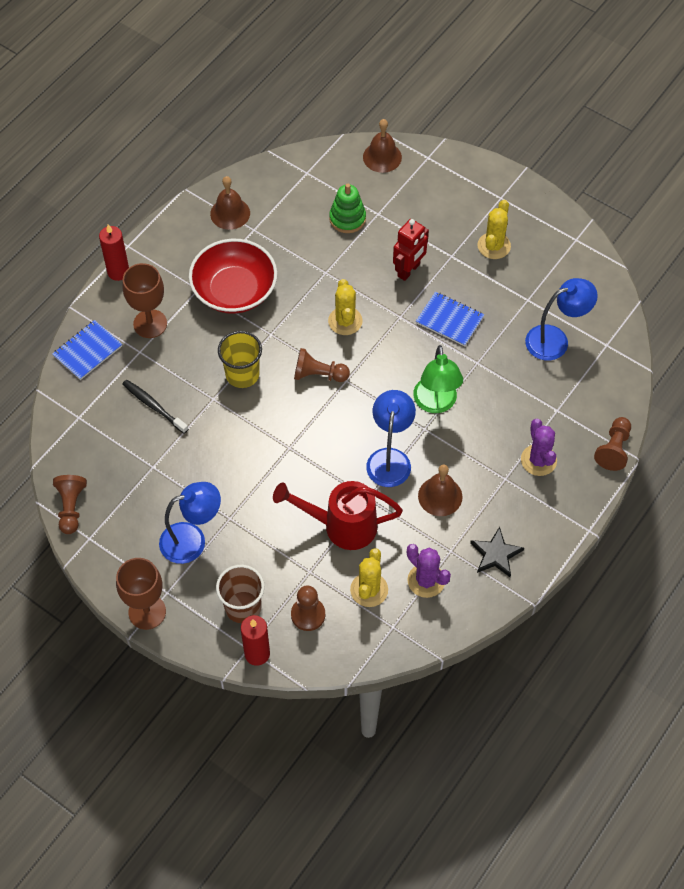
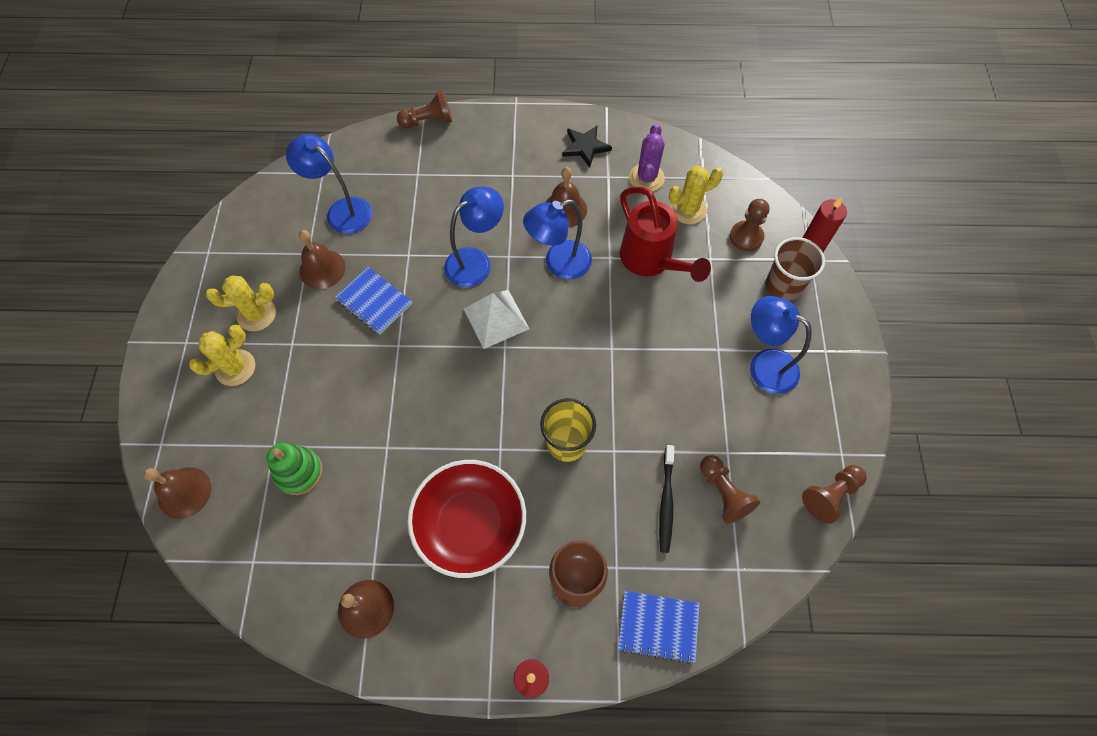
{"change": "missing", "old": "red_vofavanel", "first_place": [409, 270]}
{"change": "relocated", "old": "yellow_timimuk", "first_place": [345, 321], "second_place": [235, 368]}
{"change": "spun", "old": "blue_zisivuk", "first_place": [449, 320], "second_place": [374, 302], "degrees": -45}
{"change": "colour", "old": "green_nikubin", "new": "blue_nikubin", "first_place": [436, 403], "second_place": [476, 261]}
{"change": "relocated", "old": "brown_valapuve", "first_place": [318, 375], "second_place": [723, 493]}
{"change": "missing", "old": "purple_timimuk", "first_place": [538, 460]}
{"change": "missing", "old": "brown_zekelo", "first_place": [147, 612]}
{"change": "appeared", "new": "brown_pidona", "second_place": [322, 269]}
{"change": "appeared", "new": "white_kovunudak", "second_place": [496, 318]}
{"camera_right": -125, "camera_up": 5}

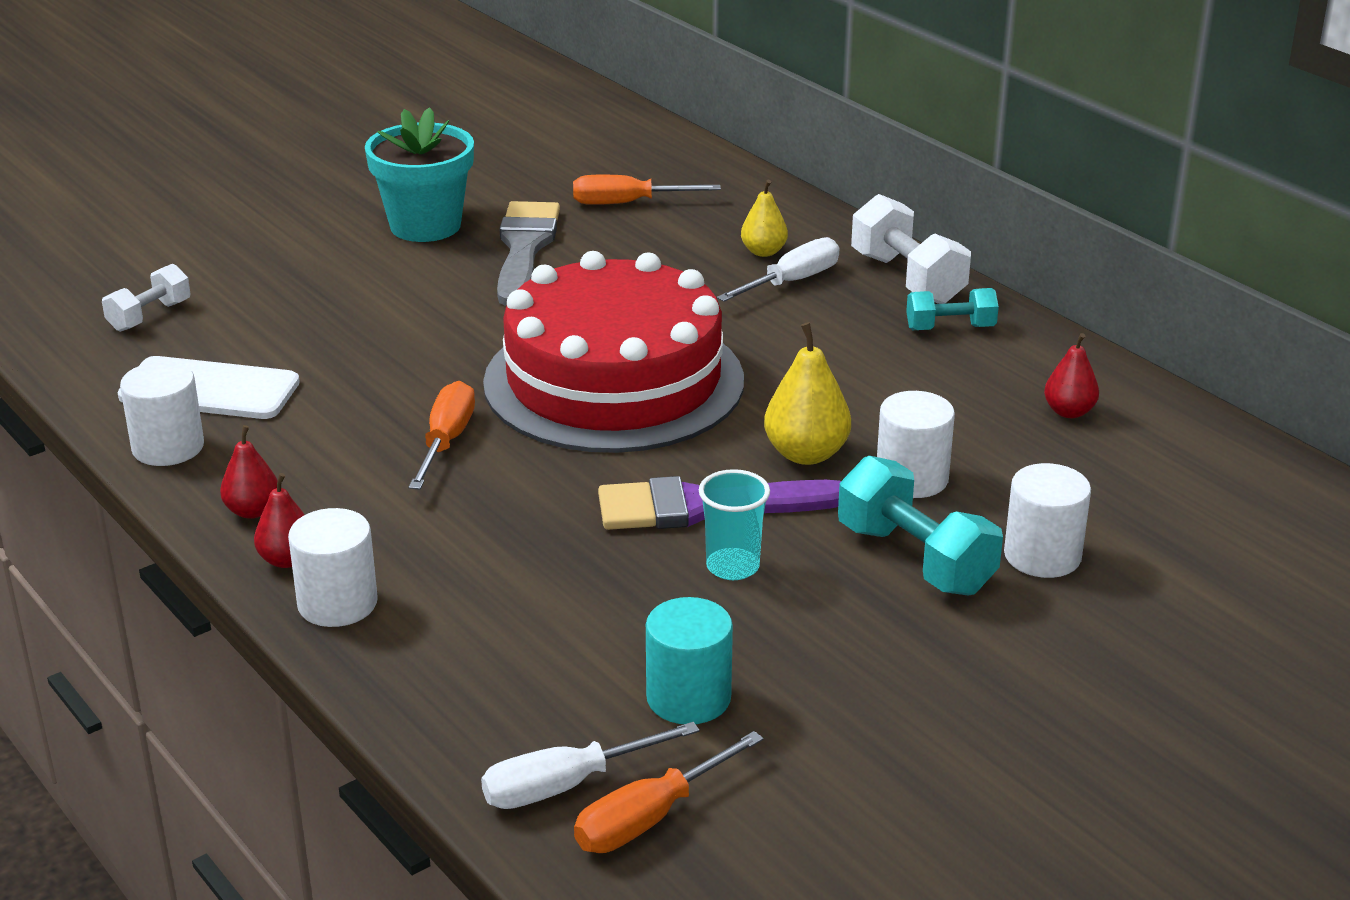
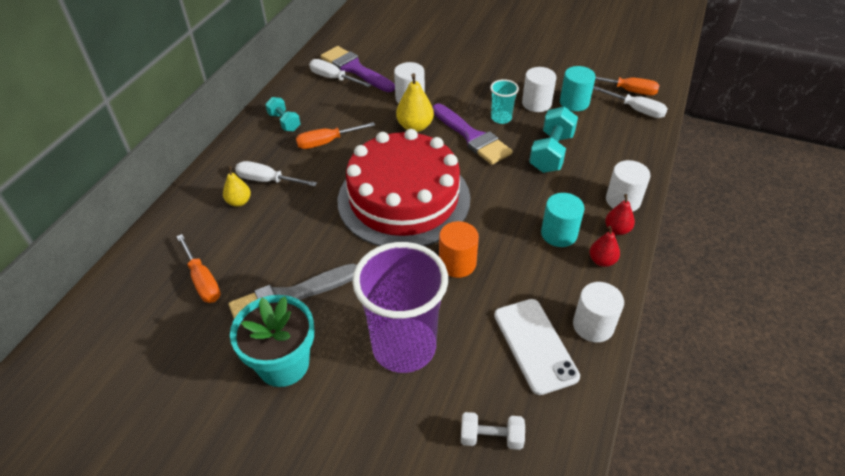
{"change": "missing", "old": "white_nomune", "first_place": [907, 279]}
{"change": "exchanged", "old": "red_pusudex", "new": "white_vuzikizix", "first_place": [1069, 412], "second_place": [333, 78]}
{"change": "relocated", "old": "orange_vuzikizix", "first_place": [446, 441], "second_place": [326, 142]}
{"change": "relocated", "old": "turquoise_nomune", "first_place": [915, 559], "second_place": [551, 153]}
{"change": "relocated", "old": "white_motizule", "first_place": [1042, 556], "second_place": [536, 103]}
{"change": "appeared", "new": "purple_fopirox", "second_place": [355, 69]}
{"change": "appeared", "new": "turquoise_motizule", "second_place": [559, 234]}
{"change": "appeared", "new": "orange_motizule", "second_place": [457, 263]}
{"change": "appeared", "new": "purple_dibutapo", "second_place": [404, 347]}
{"camera_right": -120, "camera_up": 15}

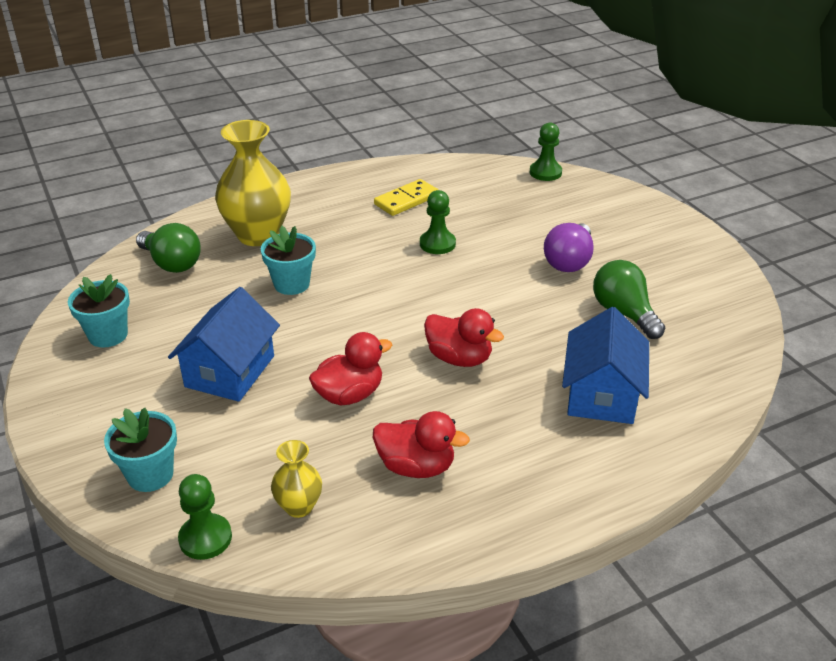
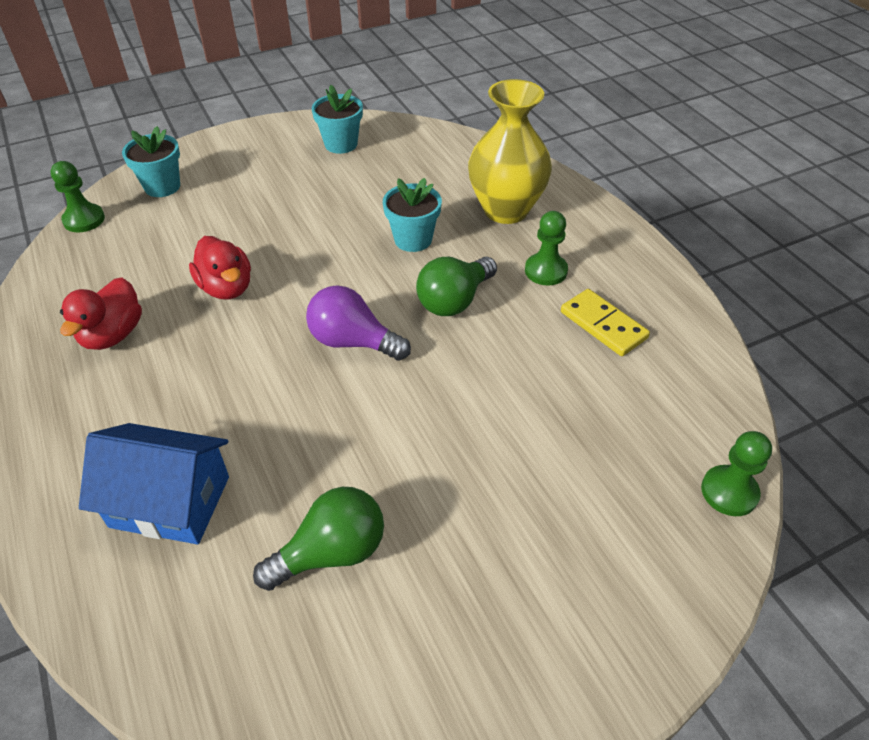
{"change": "relocated", "old": "green_valapuve", "first_place": [437, 244], "second_place": [546, 271]}
{"change": "relocated", "old": "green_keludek", "first_place": [172, 263], "second_place": [454, 300]}
{"change": "relocated", "old": "purple_keludek", "first_place": [569, 261], "second_place": [353, 342]}
{"change": "missing", "old": "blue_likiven", "first_place": [230, 371]}
{"change": "missing", "old": "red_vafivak", "first_place": [459, 358]}
{"change": "missing", "old": "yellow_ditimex", "first_place": [299, 506]}
{"camera_right": 90, "camera_up": 10}

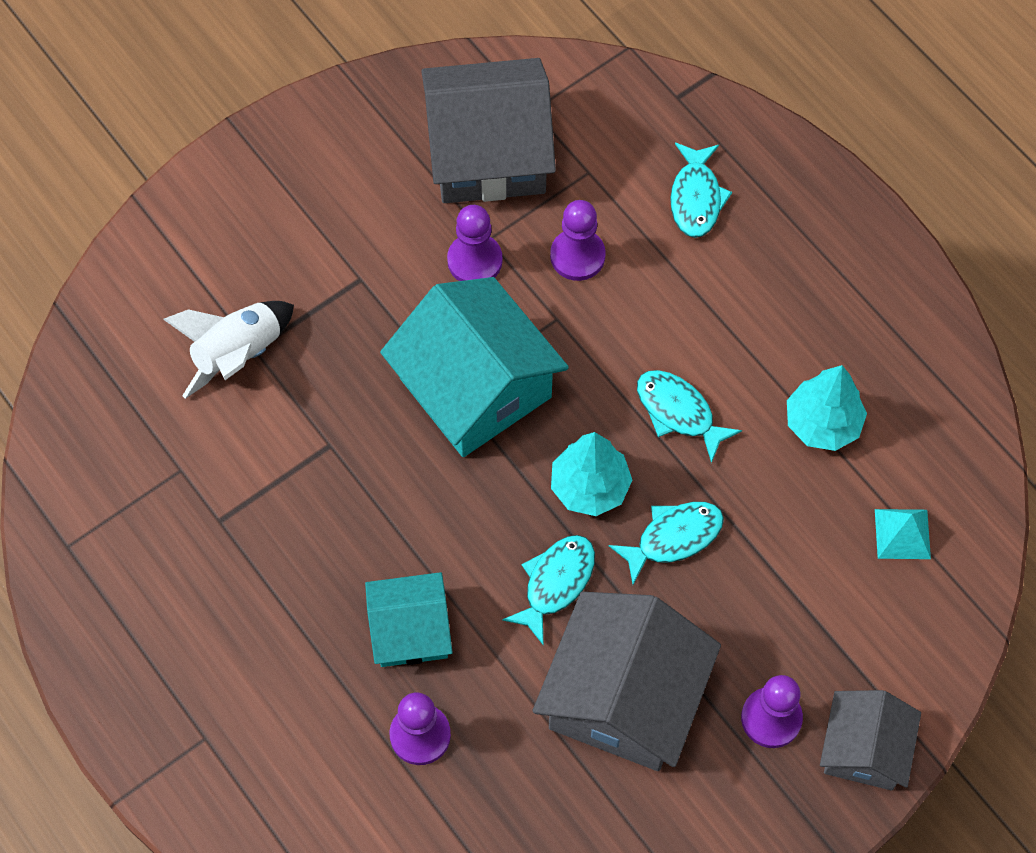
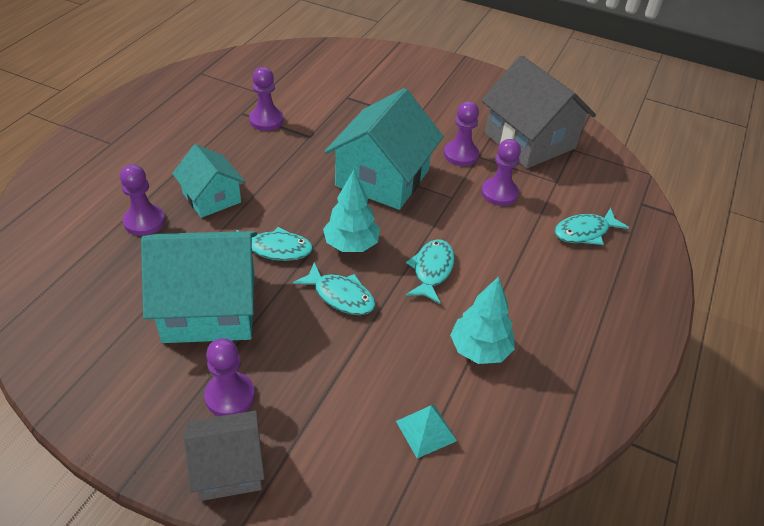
{"change": "missing", "old": "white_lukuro", "first_place": [238, 354]}
{"change": "colour", "old": "grey_likiven", "new": "turquoise_likiven", "first_place": [623, 698], "second_place": [210, 307]}
{"change": "appeared", "new": "purple_valapuve", "second_place": [266, 120]}
{"camera_right": 60, "camera_up": -20}

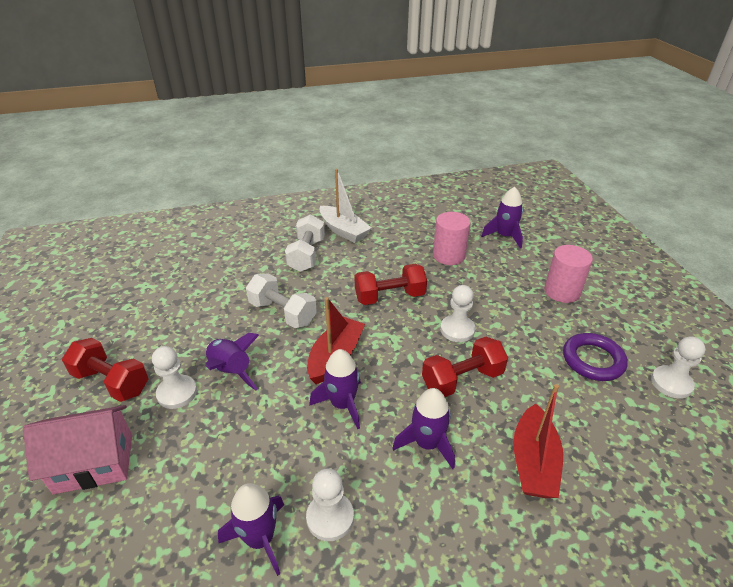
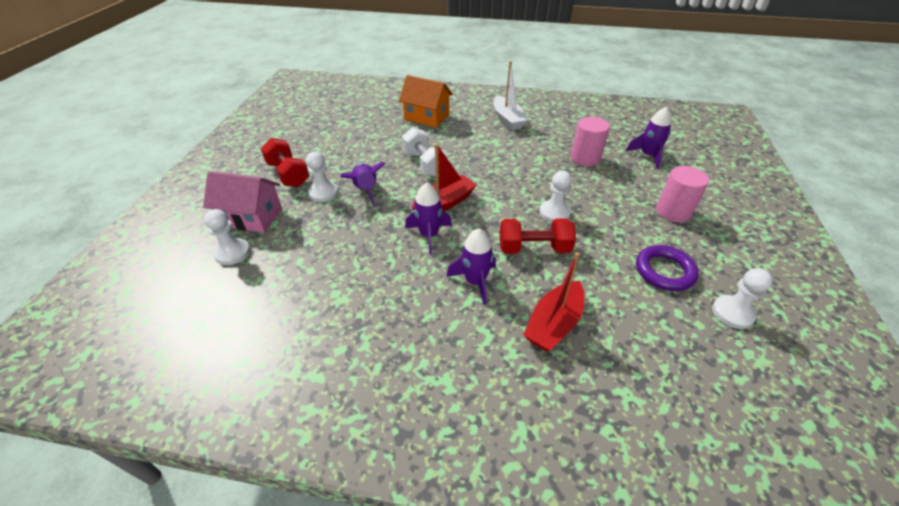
{"change": "missing", "old": "white_nomune", "first_place": [307, 255]}
{"change": "missing", "old": "red_nomune", "first_place": [389, 297]}
{"change": "relocated", "old": "white_valapuve", "first_place": [330, 517], "second_place": [232, 253]}
{"change": "missing", "old": "purple_lukuro", "first_place": [260, 539]}
{"change": "appeared", "new": "orange_likiven", "second_place": [426, 117]}
{"camera_right": 25, "camera_up": 5}

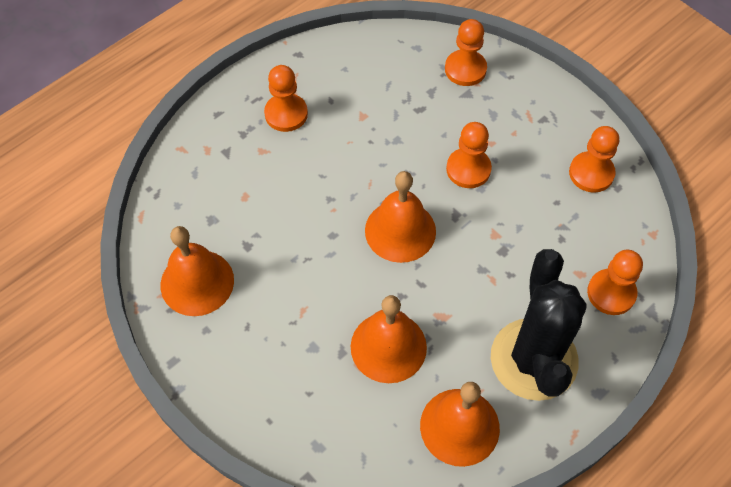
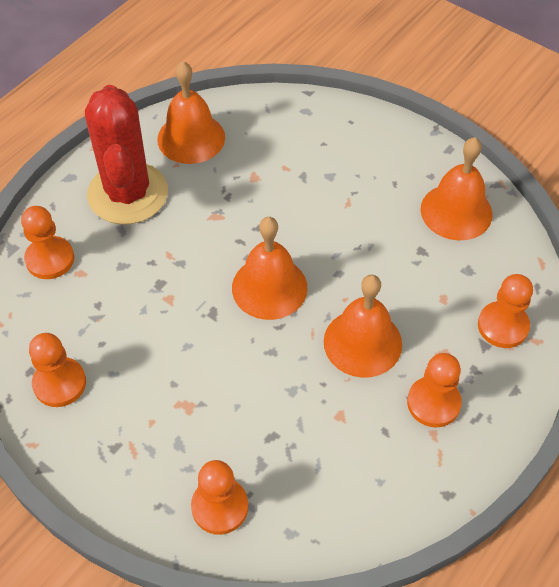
{"change": "relocated", "old": "orange_valapuve", "first_place": [468, 169], "second_place": [503, 326]}
{"change": "colour", "old": "black_timimuk", "new": "red_timimuk", "first_place": [533, 359], "second_place": [128, 193]}
{"change": "relocated", "old": "orange_pidona", "first_place": [388, 347], "second_place": [362, 342]}
{"camera_right": 170, "camera_up": -5}

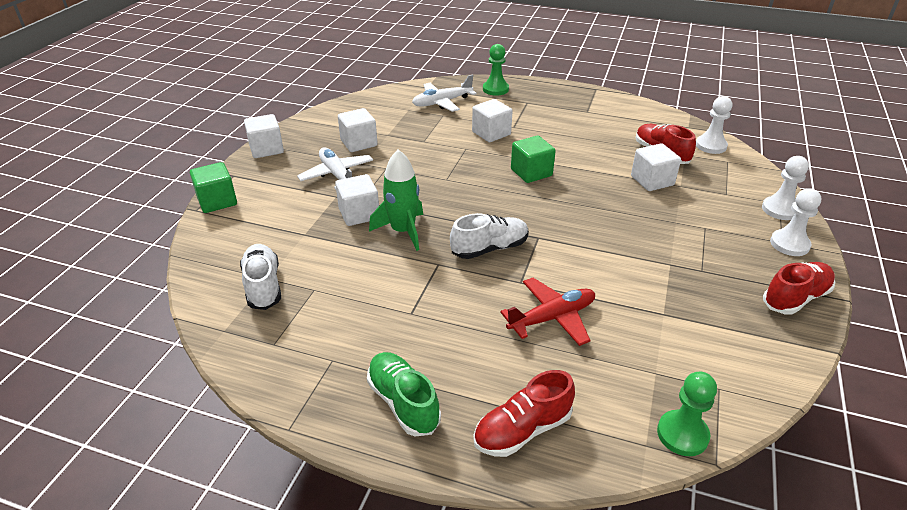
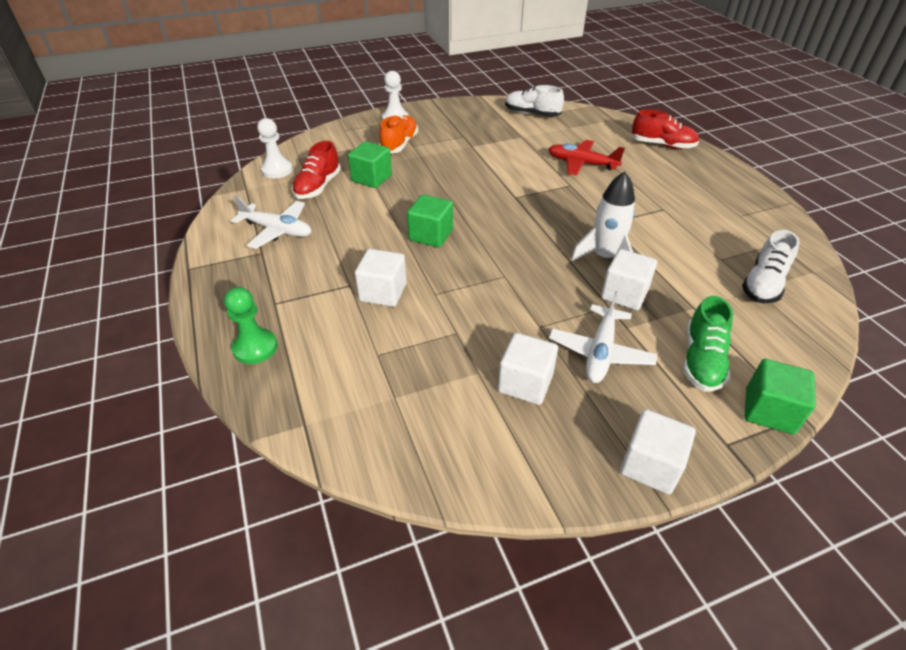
{"change": "relocated", "old": "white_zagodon", "first_place": [442, 102], "second_place": [277, 230]}
{"change": "colour", "old": "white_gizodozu", "new": "green_gizodozu", "first_place": [652, 181], "second_place": [371, 178]}
{"change": "colour", "old": "green_lukuro", "new": "white_lukuro", "first_place": [403, 231], "second_place": [604, 257]}
{"change": "missing", "old": "white_valapuve", "first_place": [780, 209]}
{"change": "relocated", "old": "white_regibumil", "first_place": [489, 248], "second_place": [532, 114]}
{"change": "missing", "old": "red_regibumil", "first_place": [795, 298]}
{"change": "relocated", "old": "green_regibumil", "first_place": [403, 402], "second_place": [702, 361]}
{"change": "missing", "old": "green_valapuve", "first_place": [682, 434]}
{"change": "appeared", "new": "orange_regibumil", "second_place": [399, 144]}
{"camera_right": -130, "camera_up": 5}

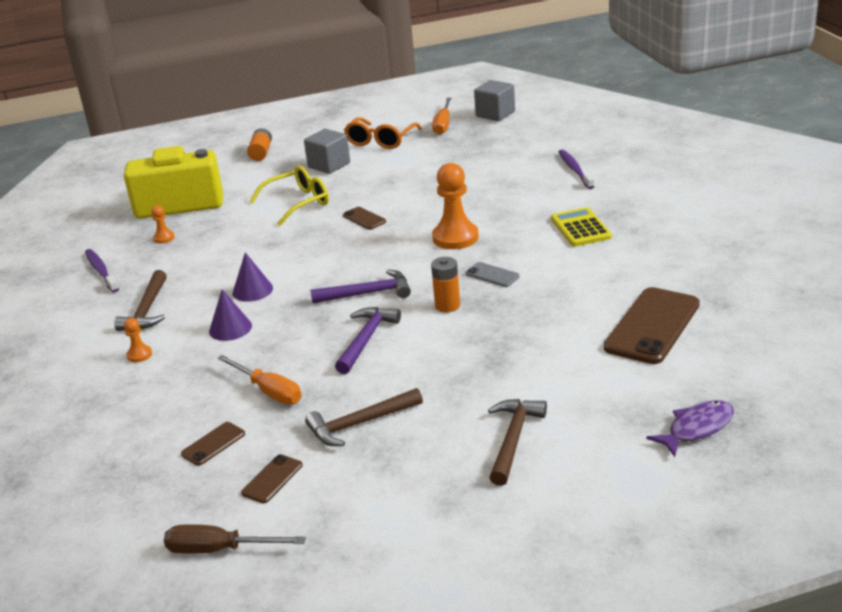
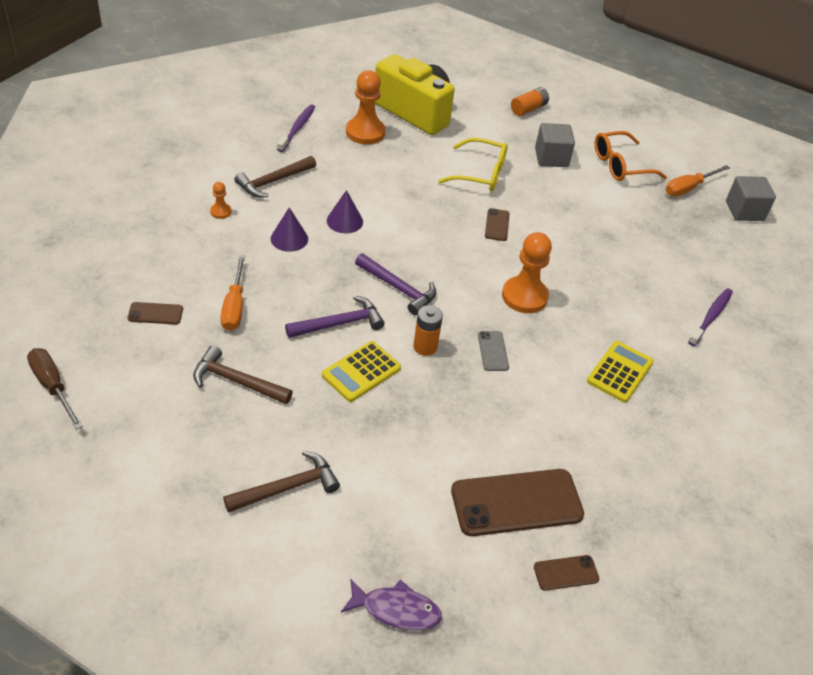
{"change": "size", "old": "orange_valapuve", "first_place": [164, 238], "second_place": [365, 132], "factor": 2.12}
{"change": "relocated", "old": "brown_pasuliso", "first_place": [272, 479], "second_place": [566, 573]}
{"change": "appeared", "new": "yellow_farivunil", "second_place": [361, 372]}
{"camera_right": 40, "camera_up": 15}

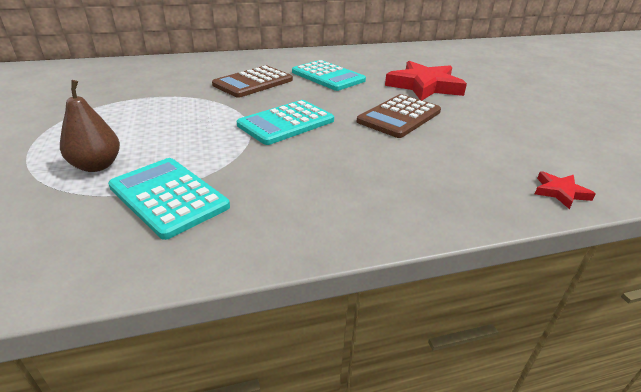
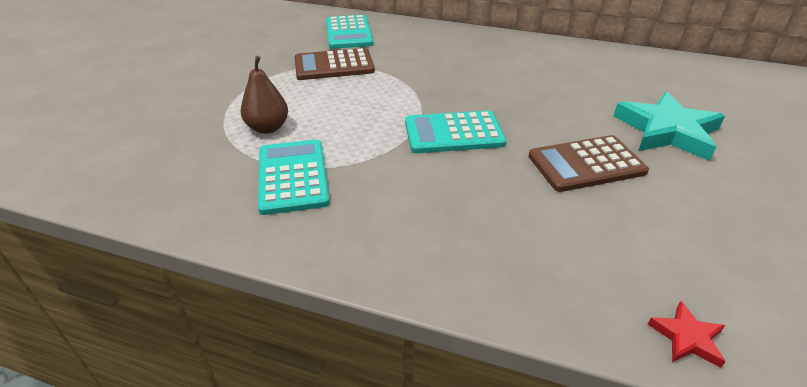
{"change": "relocated", "old": "turquoise_farivunil", "first_place": [328, 76], "second_place": [348, 33]}
{"change": "colour", "old": "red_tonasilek", "new": "turquoise_tonasilek", "first_place": [424, 86], "second_place": [667, 131]}
{"change": "relocated", "old": "brown_farivunil", "first_place": [253, 82], "second_place": [334, 65]}
{"camera_right": 35, "camera_up": 5}

